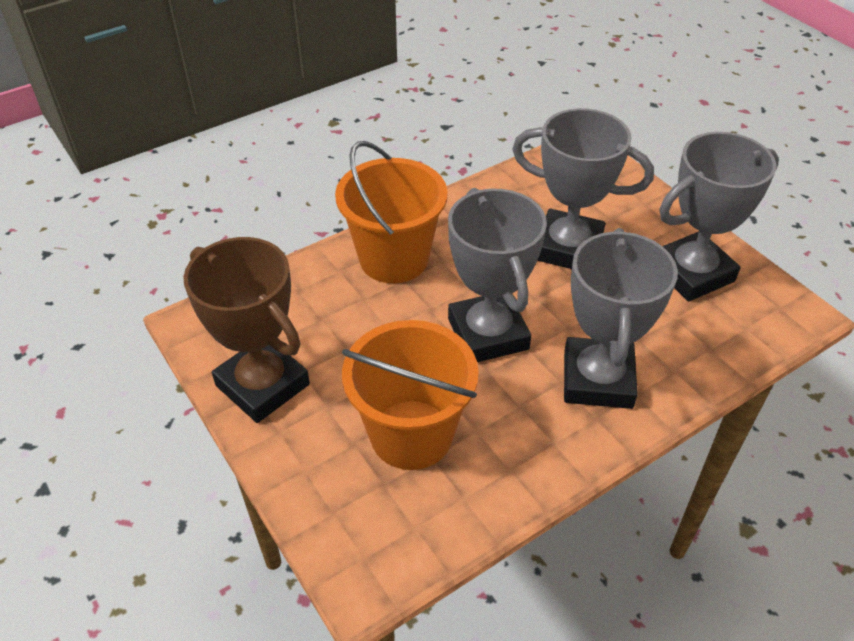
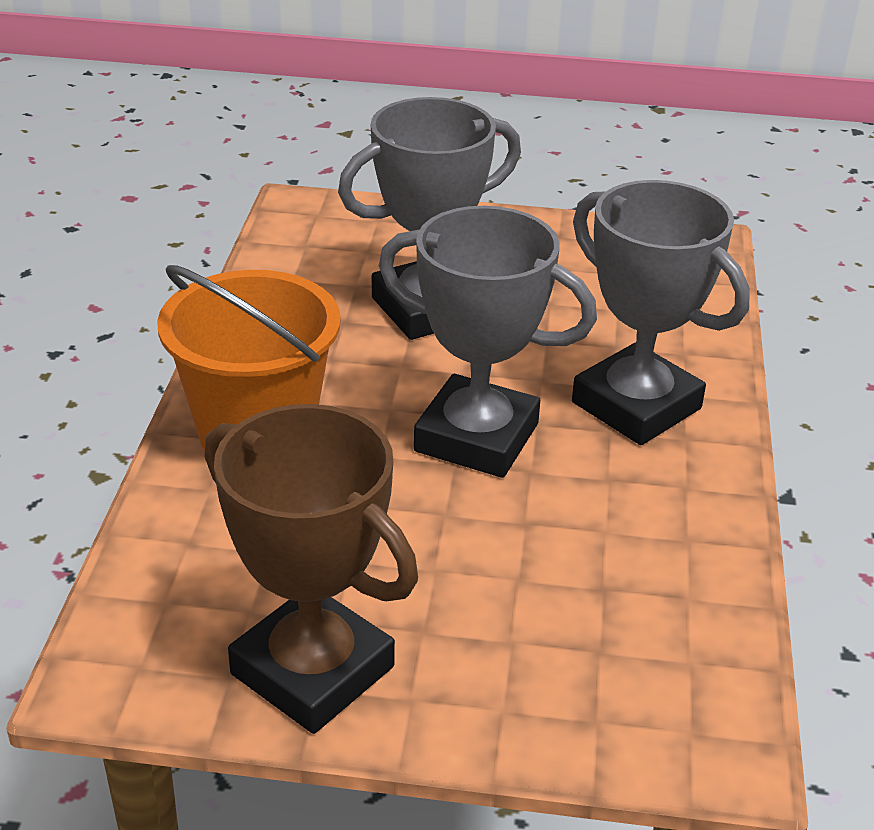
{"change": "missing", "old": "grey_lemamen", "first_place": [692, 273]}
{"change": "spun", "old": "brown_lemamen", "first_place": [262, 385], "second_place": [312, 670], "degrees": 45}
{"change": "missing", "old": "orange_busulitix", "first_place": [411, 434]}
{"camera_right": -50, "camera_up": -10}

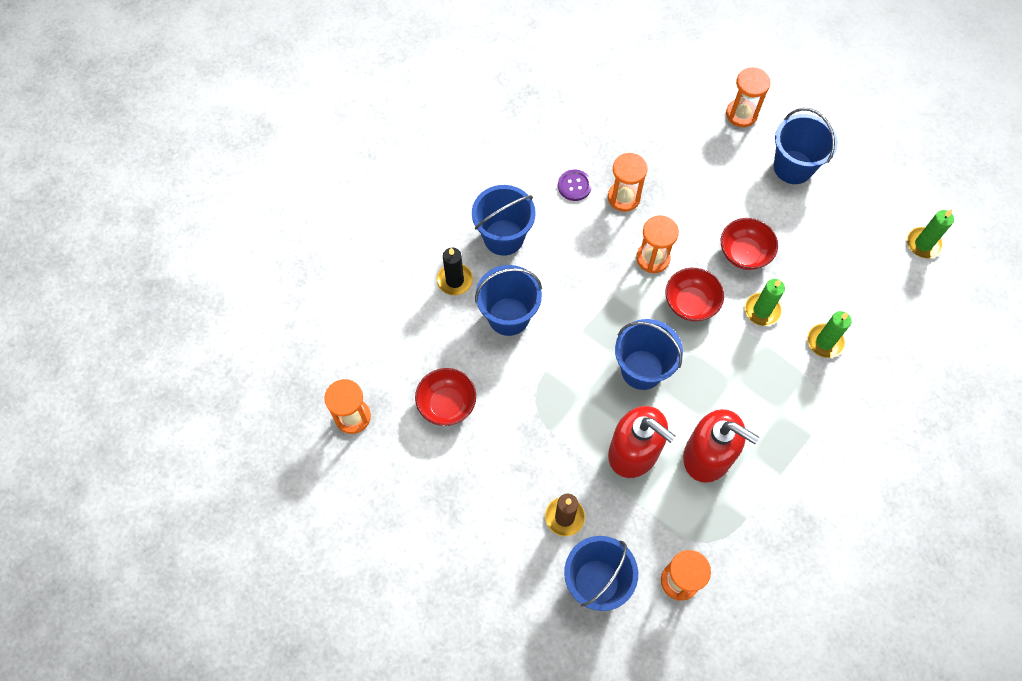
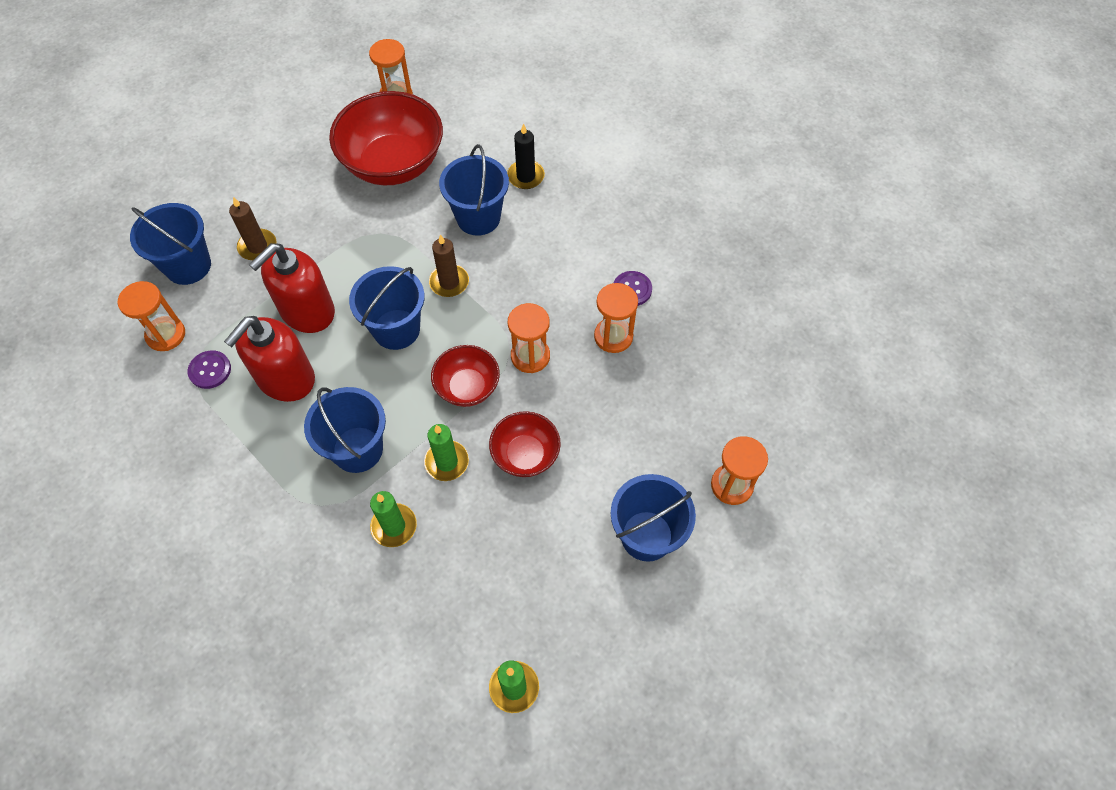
{"change": "relocated", "old": "blue_busulitix", "first_place": [503, 237], "second_place": [357, 449]}
{"change": "size", "old": "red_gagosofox", "first_place": [447, 404], "second_place": [393, 164], "factor": 1.86}
{"change": "appeared", "new": "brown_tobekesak", "second_place": [449, 282]}
{"change": "appeared", "new": "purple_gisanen", "second_place": [210, 370]}
{"camera_right": 95, "camera_up": -5}

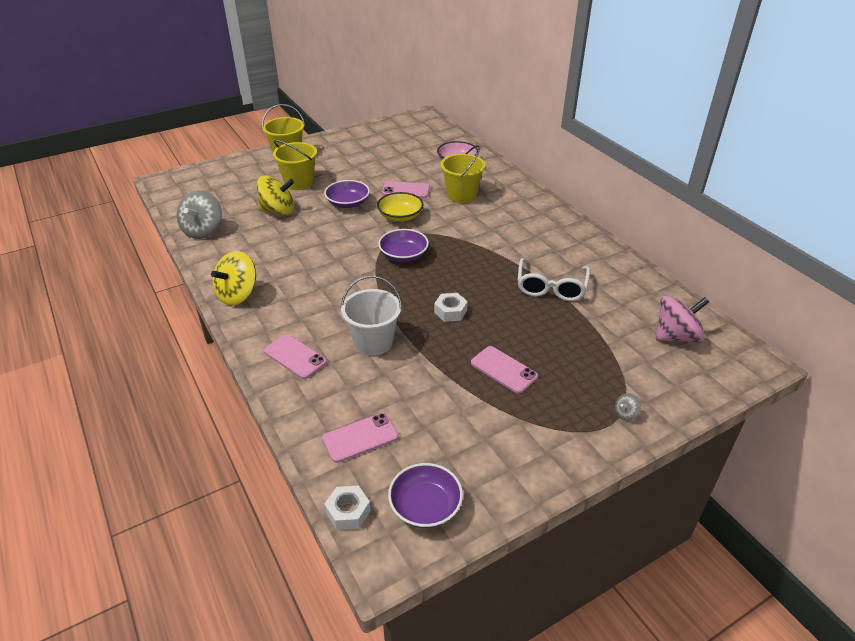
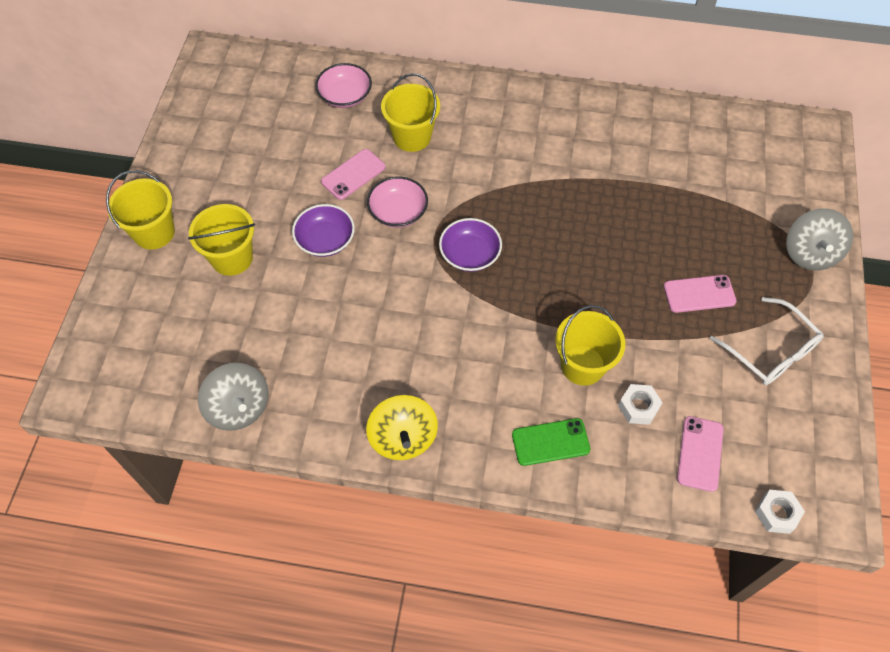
{"change": "missing", "old": "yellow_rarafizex", "first_place": [278, 211]}
{"change": "colour", "old": "yellow_gagosofox", "new": "pink_gagosofox", "first_place": [400, 216], "second_place": [398, 212]}
{"change": "relocated", "old": "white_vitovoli", "first_place": [551, 287], "second_place": [770, 351]}
{"change": "colour", "old": "white_busulitix", "new": "yellow_busulitix", "first_place": [373, 342], "second_place": [582, 365]}
{"change": "relocated", "old": "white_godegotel", "first_place": [450, 311], "second_place": [638, 407]}
{"change": "missing", "old": "pink_rarafizex", "first_place": [676, 336]}
{"change": "colour", "old": "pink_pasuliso", "new": "green_pasuliso", "first_place": [295, 356], "second_place": [550, 442]}
{"change": "size", "old": "grey_rarafizex", "first_place": [625, 414], "second_place": [810, 253], "factor": 2.4}
{"change": "missing", "old": "purple_gagosofox", "first_place": [425, 506]}
{"camera_right": -50, "camera_up": 20}

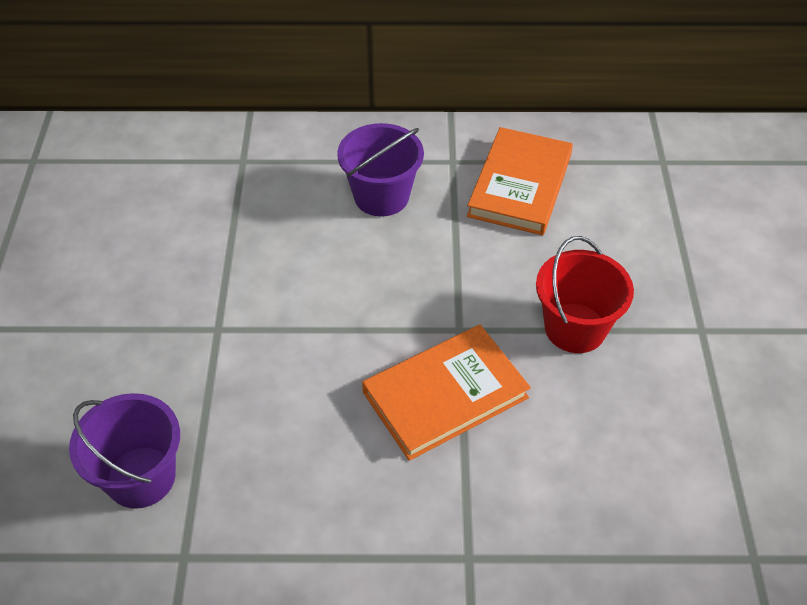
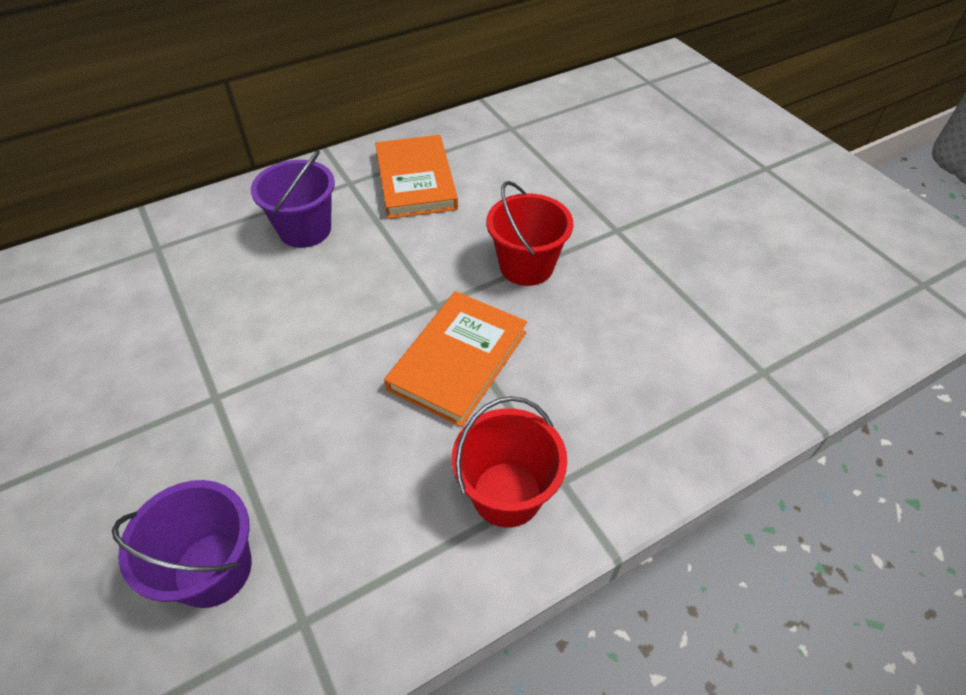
{"change": "appeared", "new": "red_busulitix", "second_place": [507, 494]}
{"camera_right": -30, "camera_up": 0}

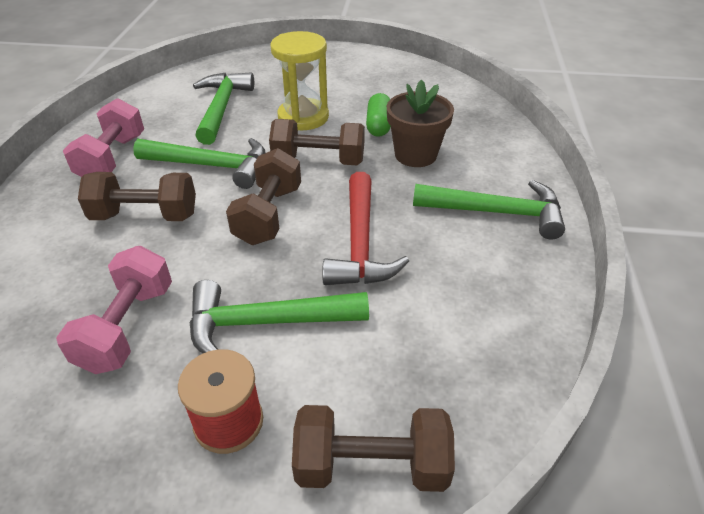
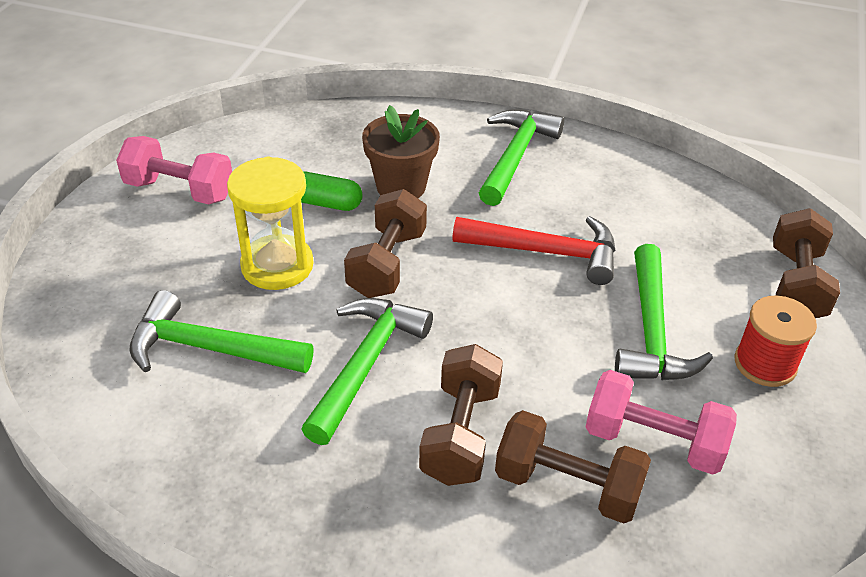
{"change": "relocated", "old": "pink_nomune", "first_place": [112, 158], "second_place": [179, 190]}
{"change": "relocated", "old": "brown_nomune", "first_place": [268, 215], "second_place": [567, 486]}
{"camera_right": -80, "camera_up": 0}

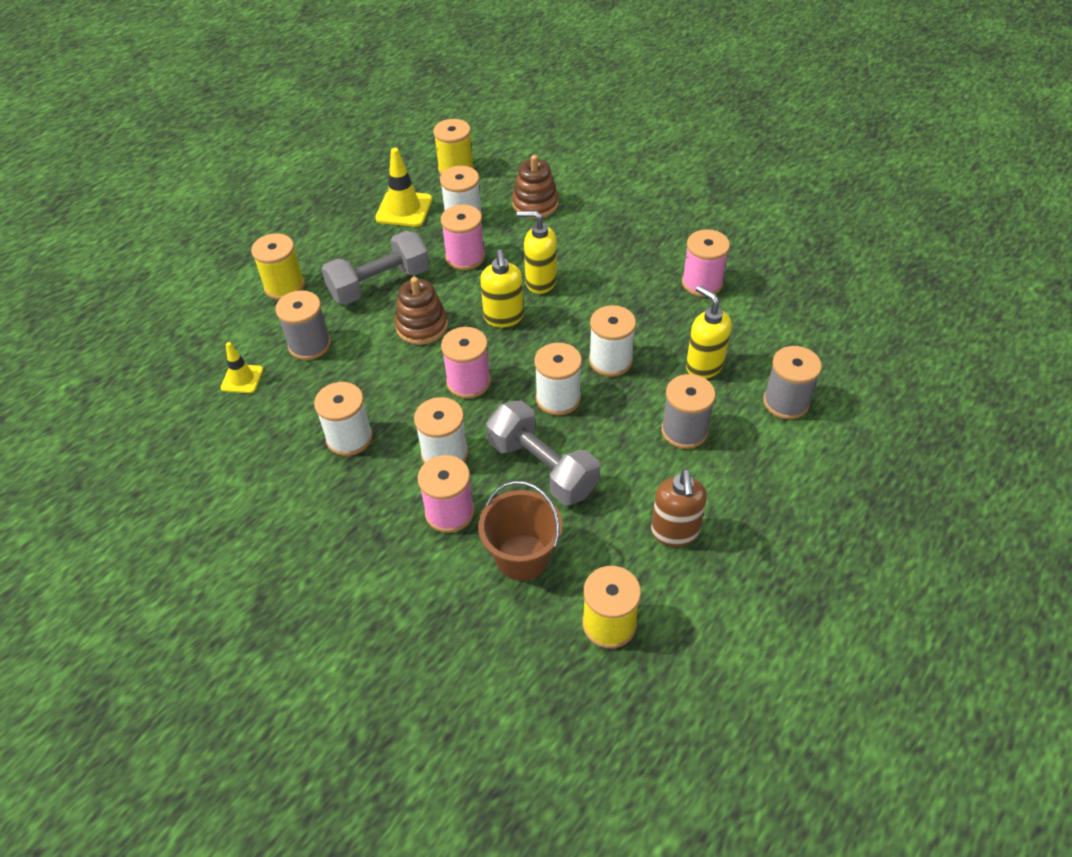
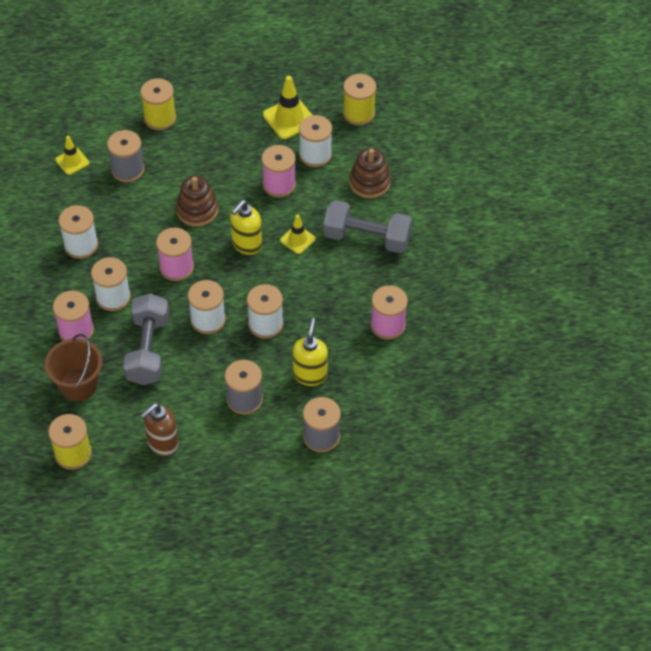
{"change": "exchanged", "old": "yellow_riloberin", "new": "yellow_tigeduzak", "first_place": [540, 282], "second_place": [297, 239]}
{"change": "relocated", "old": "grey_nomune", "first_place": [379, 284], "second_place": [367, 238]}
{"camera_right": 45, "camera_up": 5}

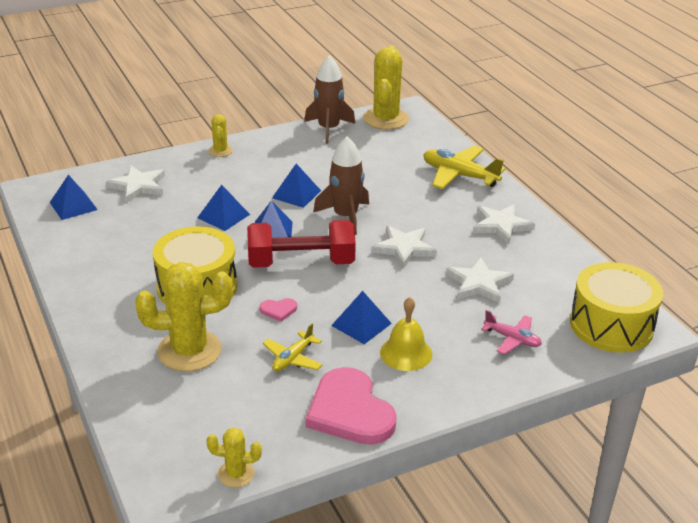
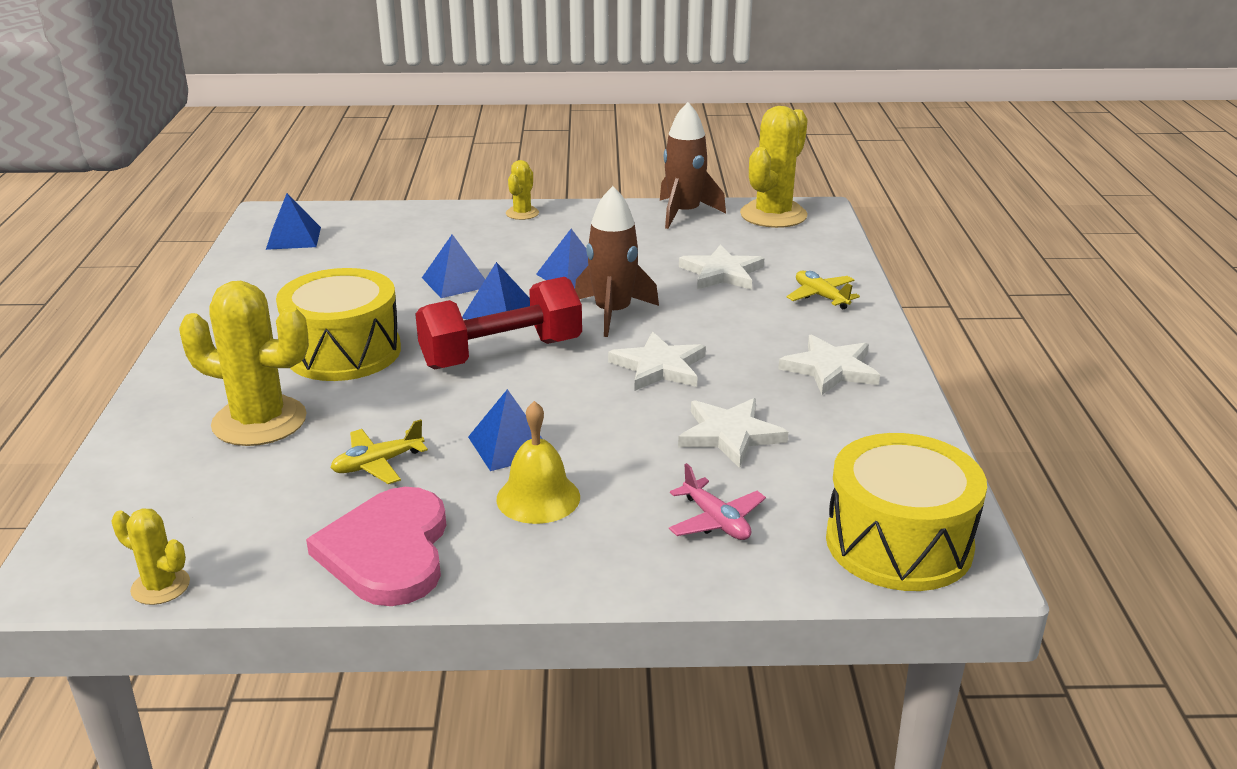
{"change": "size", "old": "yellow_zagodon", "first_place": [459, 175], "second_place": [821, 296], "factor": 0.58}
{"change": "relocated", "old": "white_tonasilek", "first_place": [138, 186], "second_place": [722, 273]}
{"change": "spun", "old": "red_nomune", "first_place": [301, 263], "second_place": [501, 354], "degrees": -45}
{"change": "missing", "old": "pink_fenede", "first_place": [278, 310]}
{"camera_right": 25, "camera_up": -5}

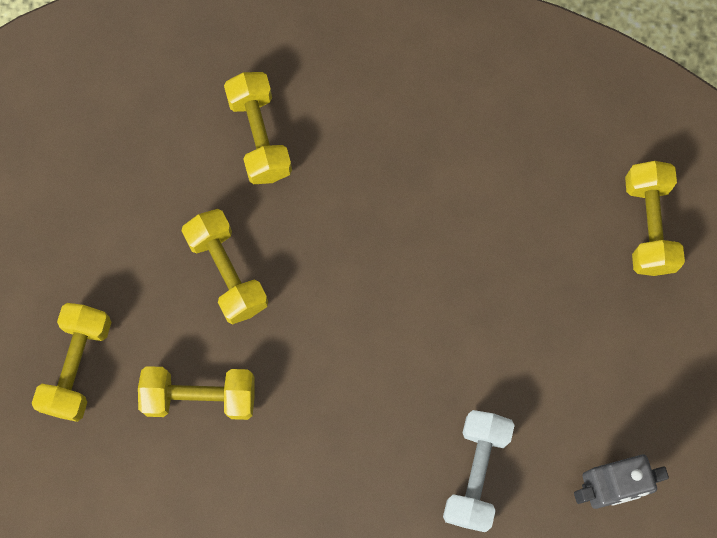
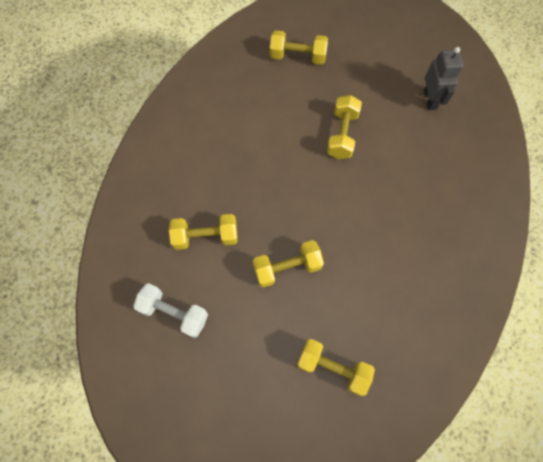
{"change": "relocated", "old": "yellow_nomune", "first_place": [200, 397], "second_place": [342, 134]}
{"change": "relocated", "old": "white_nomune", "first_place": [476, 473], "second_place": [174, 313]}
{"camera_right": -80, "camera_up": -5}

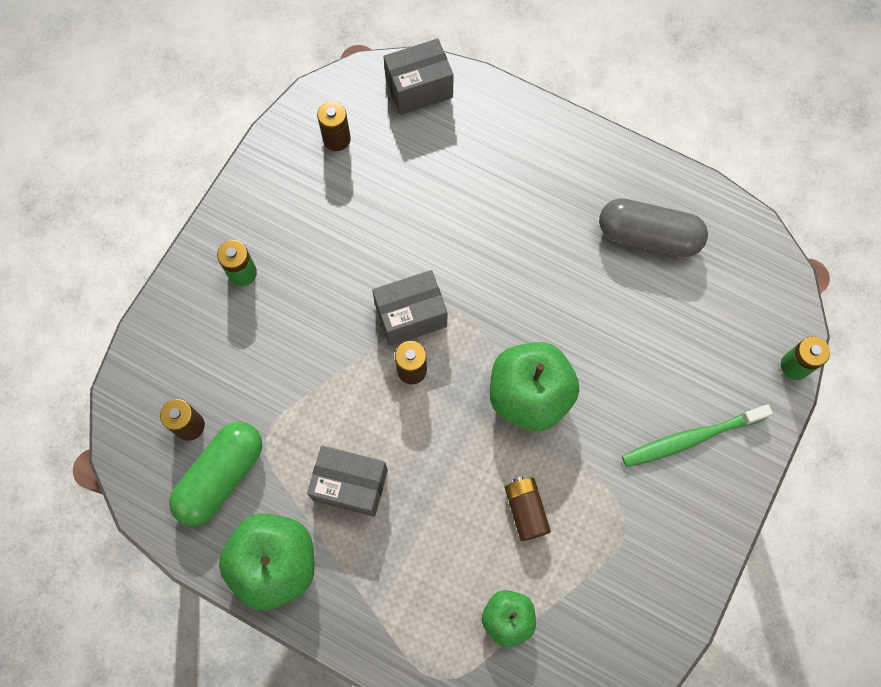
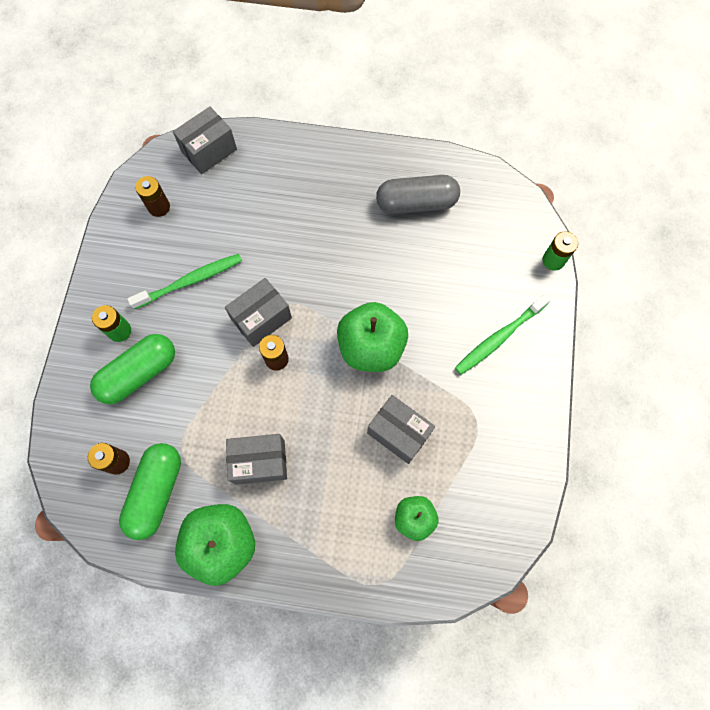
{"change": "exchanged", "old": "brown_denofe", "new": "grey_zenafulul", "first_place": [525, 510], "second_place": [399, 433]}
{"change": "appeared", "new": "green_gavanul", "second_place": [190, 281]}
{"change": "appeared", "new": "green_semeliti", "second_place": [139, 373]}
{"camera_right": -20, "camera_up": 0}

